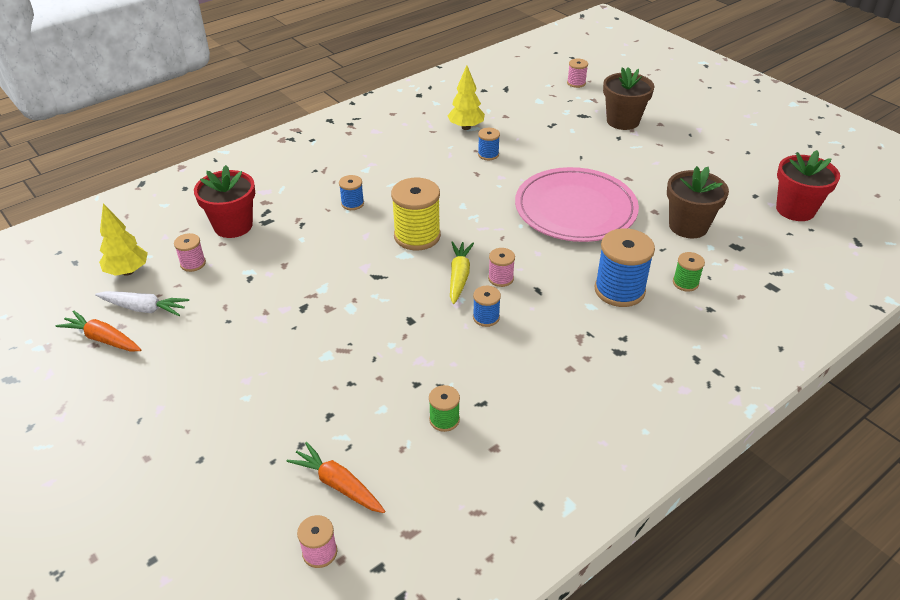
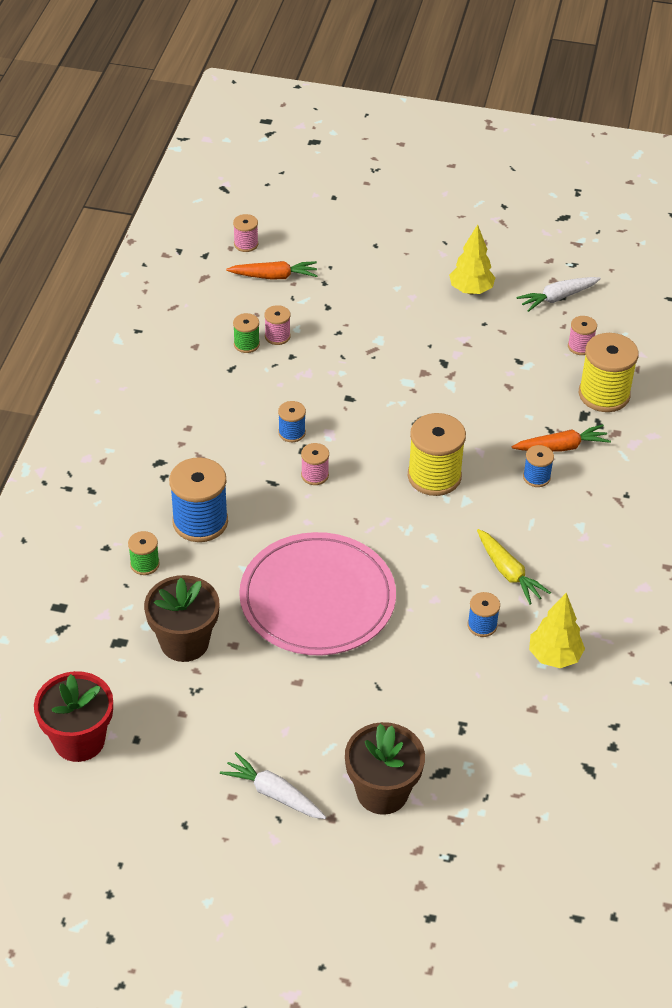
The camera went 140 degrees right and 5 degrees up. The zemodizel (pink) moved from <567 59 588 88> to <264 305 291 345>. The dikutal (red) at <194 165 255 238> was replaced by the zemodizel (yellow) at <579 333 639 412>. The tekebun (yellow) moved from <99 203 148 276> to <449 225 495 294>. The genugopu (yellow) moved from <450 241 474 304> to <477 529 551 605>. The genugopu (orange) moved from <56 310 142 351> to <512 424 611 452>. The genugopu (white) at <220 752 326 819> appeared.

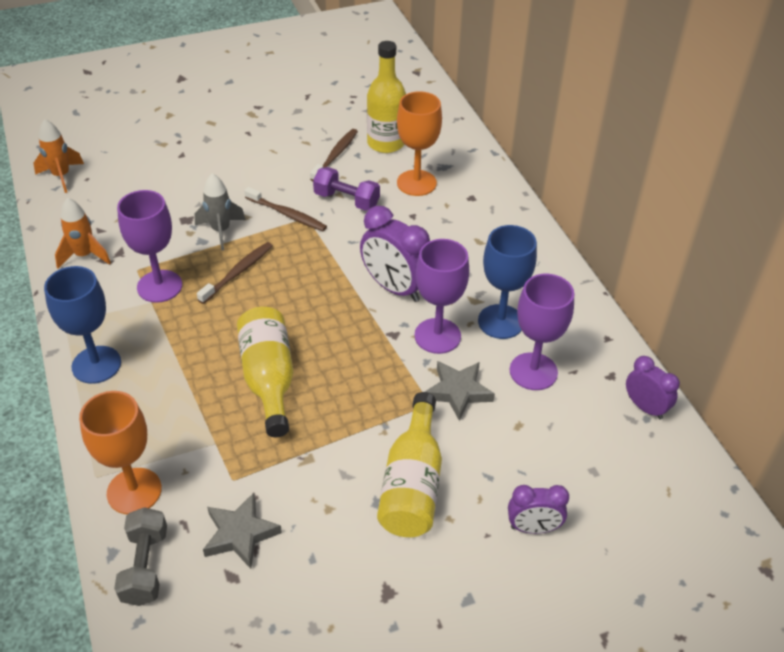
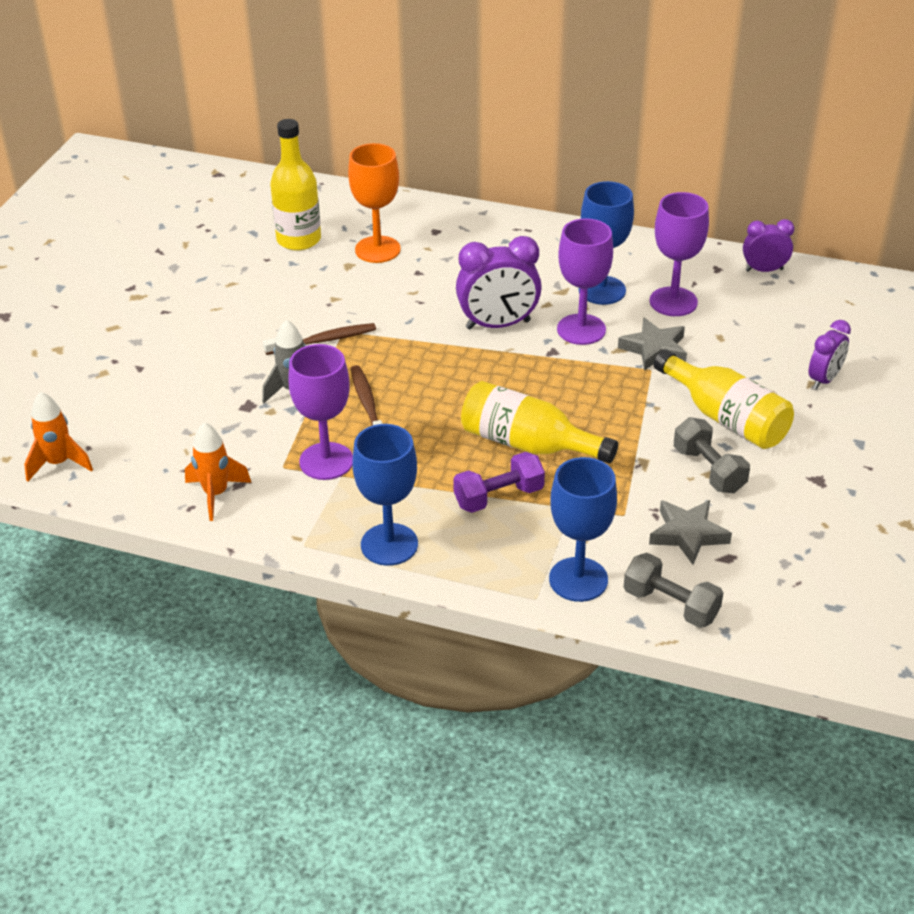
The camera went 50 degrees left and 5 degrees down. The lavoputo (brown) at <310 129 358 181> disappeared. The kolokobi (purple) moved from <313 167 380 211> to <453 452 545 513>. The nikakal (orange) at <79 391 162 514> became the nikakal (blue) at <549 457 617 602>. The kolokobi (grey) at <674 417 750 493> appeared.

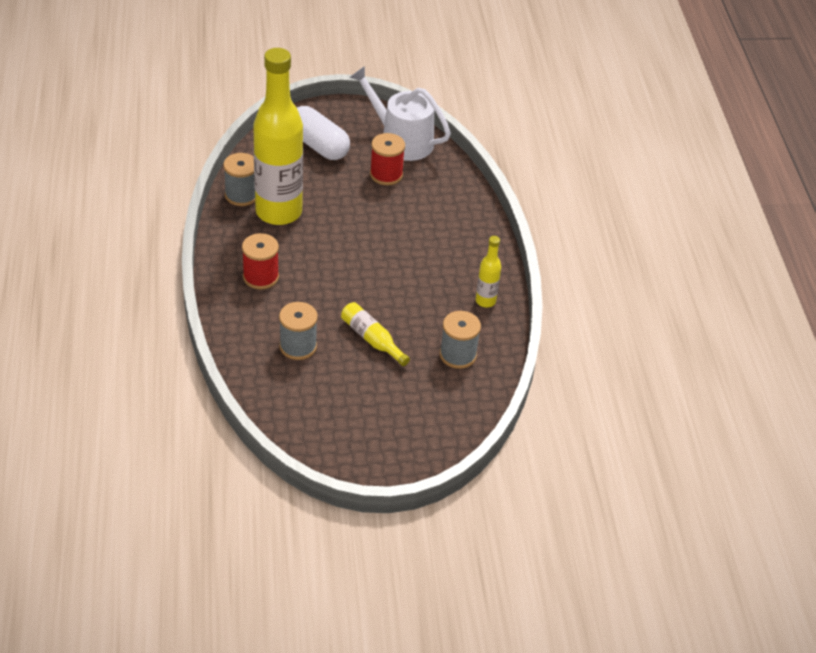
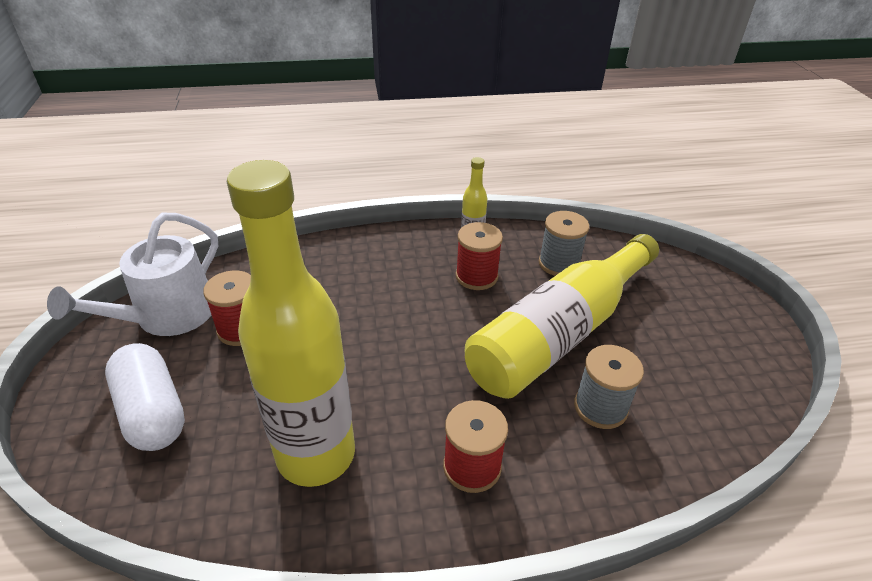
The camera went 90 degrees left and 5 degrees down. The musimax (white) at <297 106 350 160> turned 75 degrees counterclockwise. The zemodizel (grey) at <223 153 255 206> disappeared. The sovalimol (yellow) at <341 302 410 366> changed to 2.35 times the size. The zemodizel (red) at <456 222 503 290> appeared.

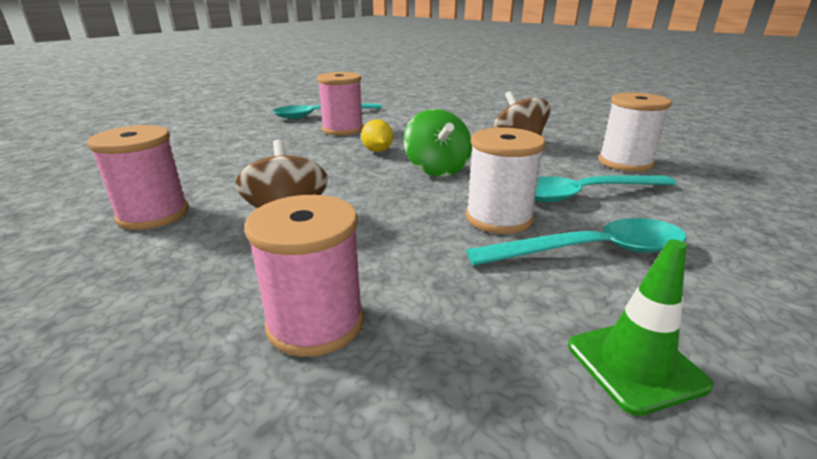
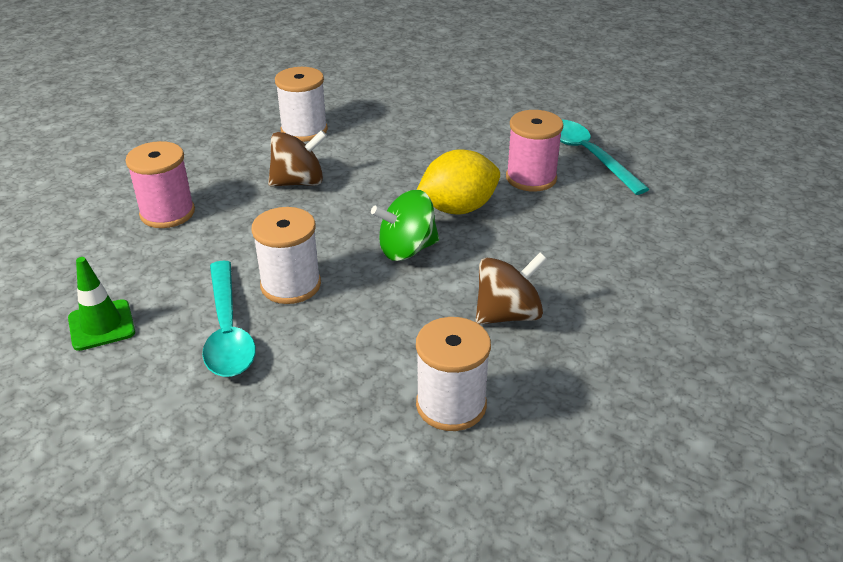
The camera went 85 degrees right and 10 degrees up. The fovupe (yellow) at <361 119 393 152> changed to 1.78 times the size. The zemodizel (pink) at <87 125 189 230> became the zemodizel (white) at <275 67 328 142>. The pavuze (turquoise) at <535 175 677 202> disappeared.

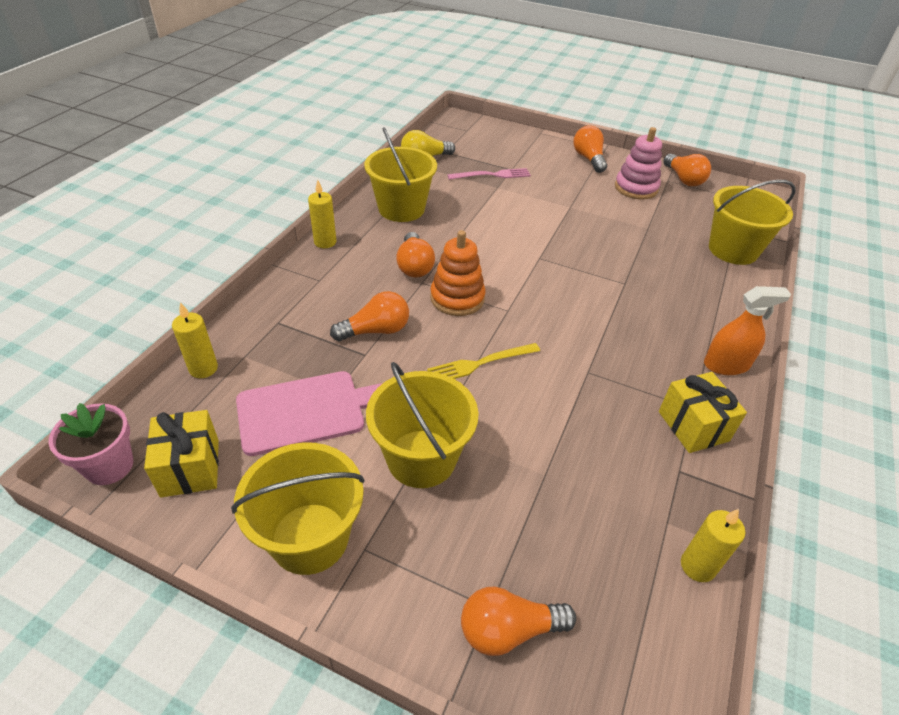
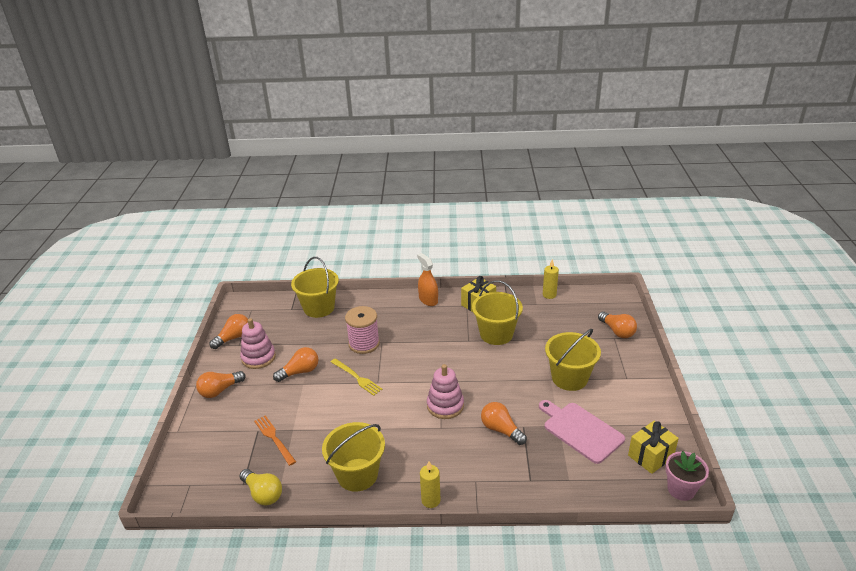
The camera went 110 degrees left and 10 degrees down. The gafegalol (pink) at <448 168 531 180> became the gafegalol (orange) at <254 415 296 466>. The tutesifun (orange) at <430 230 486 316> became the tutesifun (pink) at <427 364 464 419>. The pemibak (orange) moved from <396 232 435 278> to <273 347 318 382>. The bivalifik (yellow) at <172 302 218 378> disappeared. The gafegalol (yellow) moved from <427 343 540 379> to <331 358 383 396>. The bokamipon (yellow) moved from <231 443 365 575> to <472 280 523 345>. The zemodizel (pink) at <345 306 380 354> appeared.

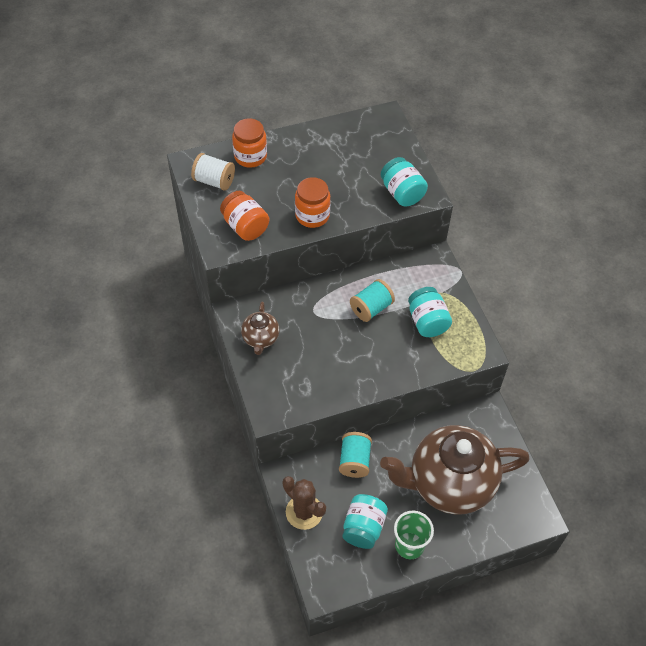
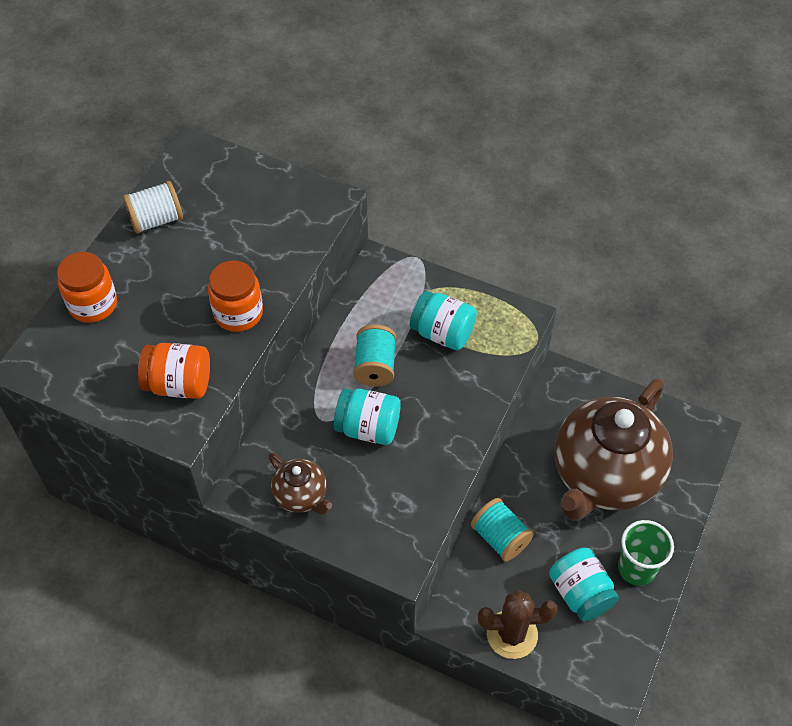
The camera went 45 degrees left and 0 degrees up. The zemodizel (white) moved from <191 153 235 191> to <123 181 183 234>. The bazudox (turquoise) moved from <381 157 428 206> to <334 389 401 445>.

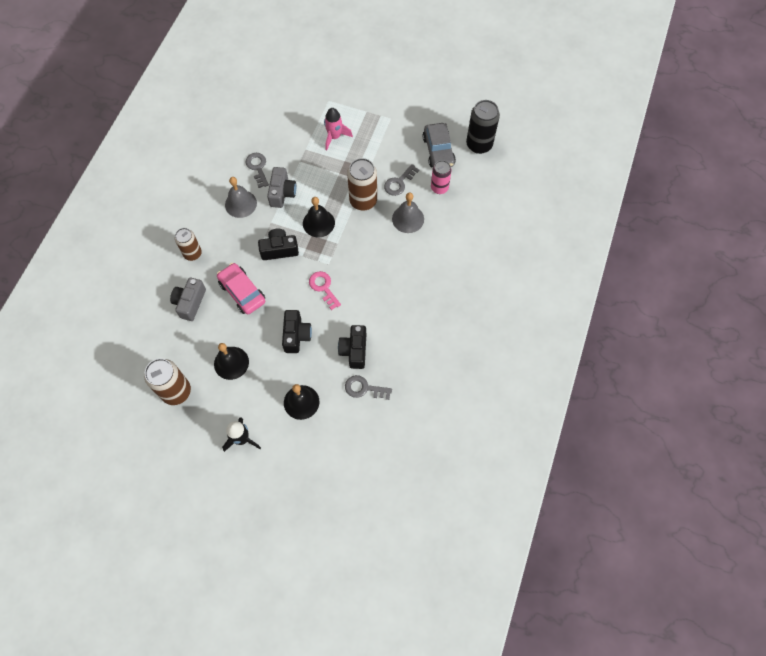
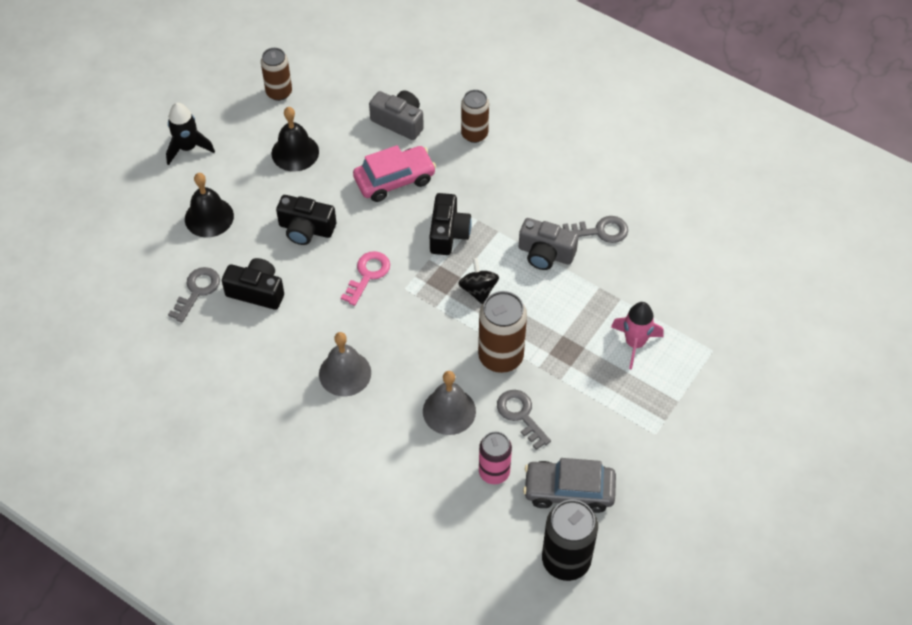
The camera went 105 degrees right and 10 degrees down. The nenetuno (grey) moved from <225 177 257 218> to <319 332 371 396>. The nenetuno (black) at <303 197 335 237> was replaced by the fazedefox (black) at <458 258 499 304>. The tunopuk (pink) at <309 271 341 310> turned 45 degrees counterclockwise. The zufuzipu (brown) at <145 358 191 405> changed to 0.66 times the size.

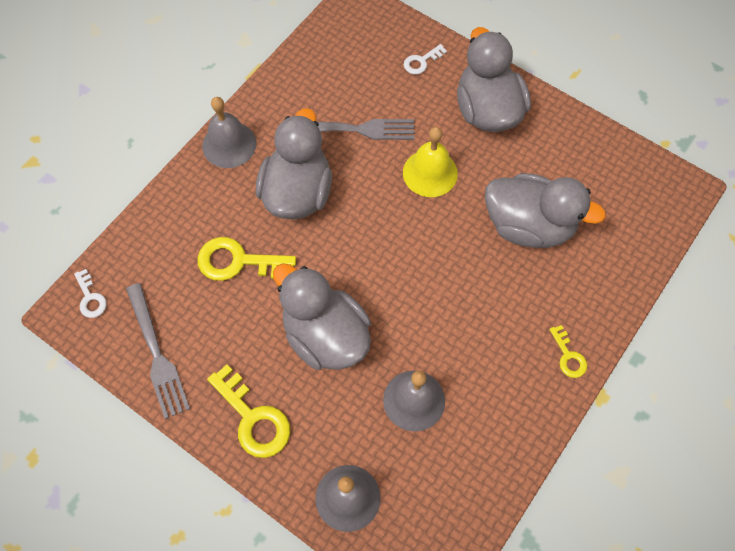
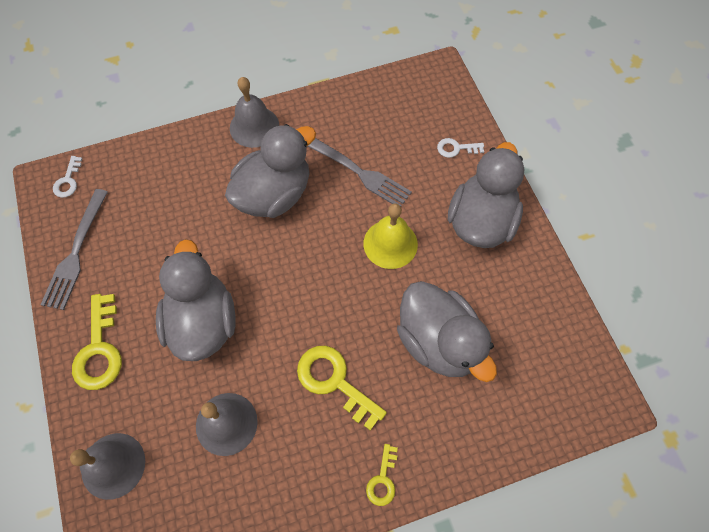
The camera went 35 degrees right and 0 degrees up. The tunopuk (yellow) moved from <197 237 296 281> to <297 346 387 431>.

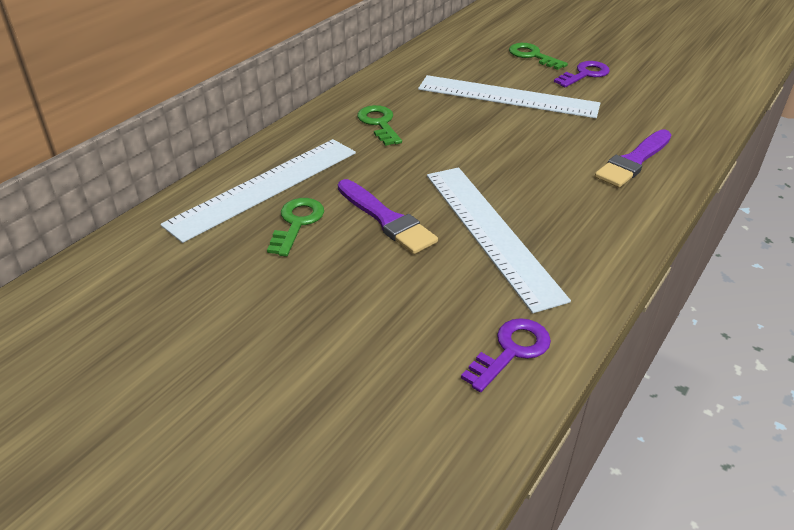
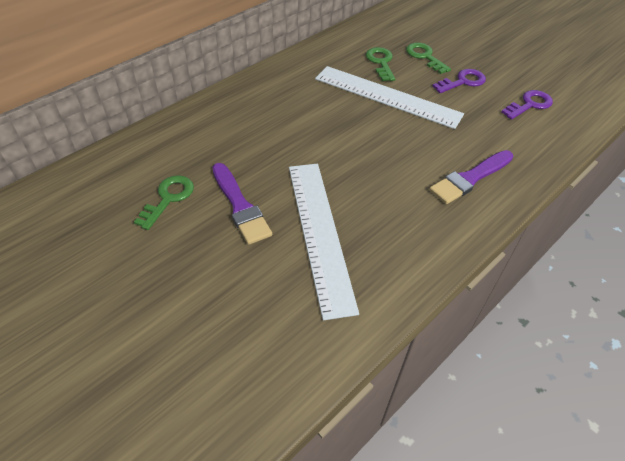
The camera went 10 degrees right and 10 degrees up. The tunopuk (green) moved from <357 105 402 146> to <366 47 395 81>. The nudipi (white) at <161 139 356 243> disappeared. The tunopuk (purple) moved from <461 318 551 392> to <501 90 553 120>.

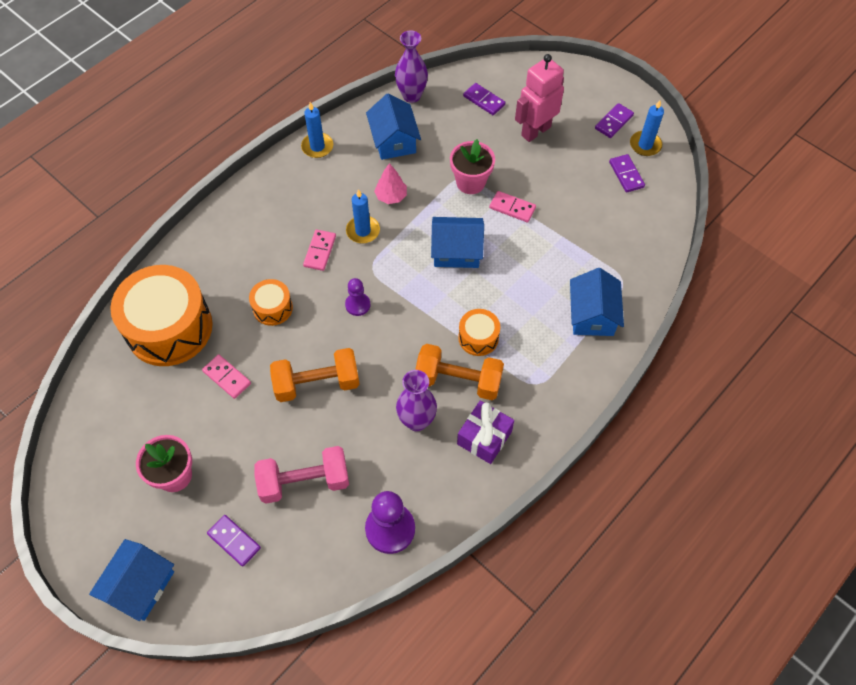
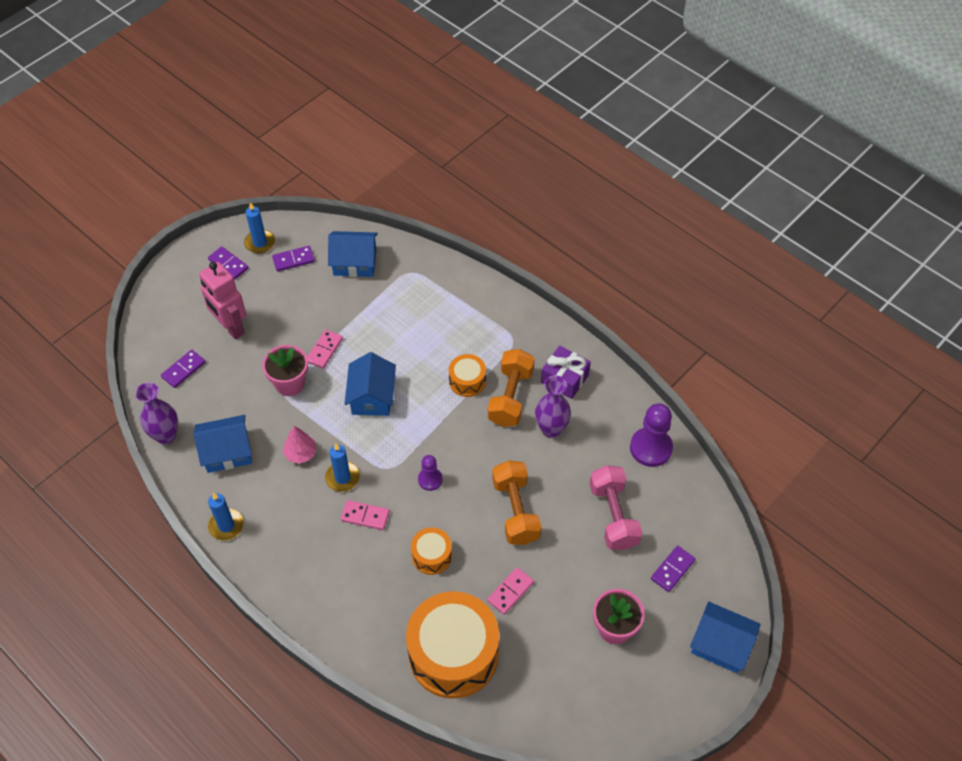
The camera went 90 degrees left and 5 degrees down. The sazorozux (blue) moved from <570 268 624 336> to <328 231 378 277>.

